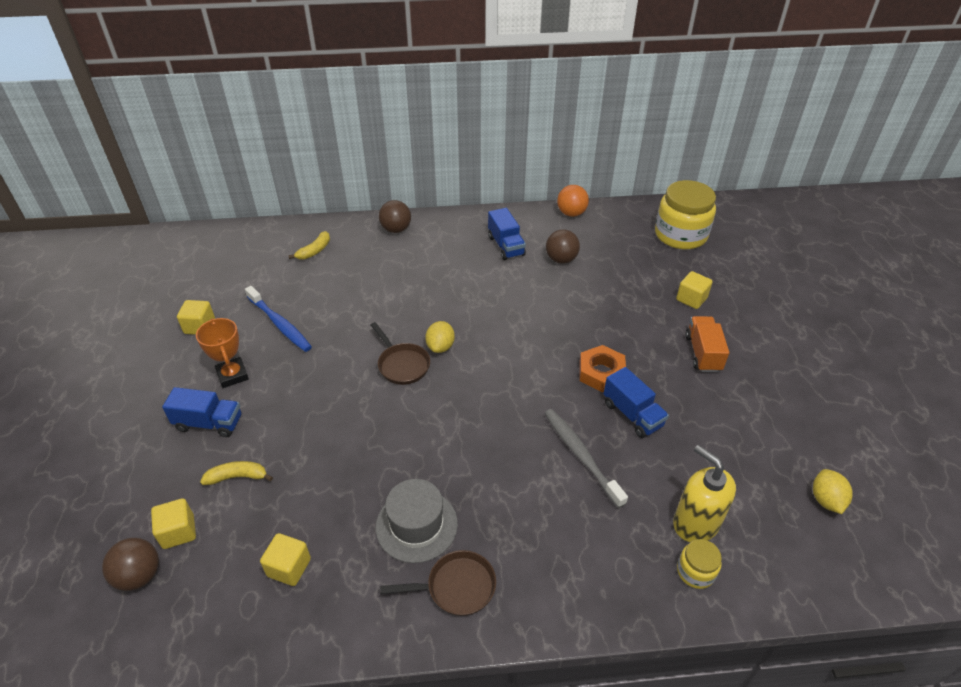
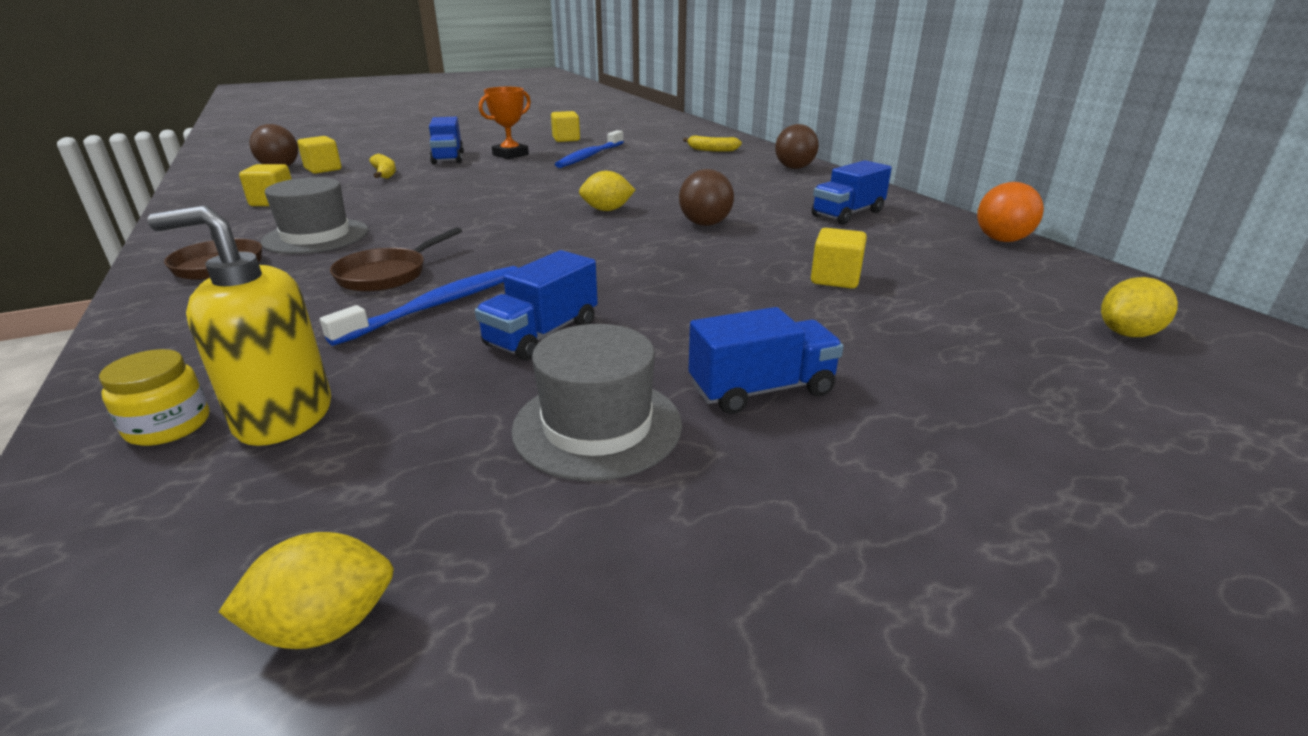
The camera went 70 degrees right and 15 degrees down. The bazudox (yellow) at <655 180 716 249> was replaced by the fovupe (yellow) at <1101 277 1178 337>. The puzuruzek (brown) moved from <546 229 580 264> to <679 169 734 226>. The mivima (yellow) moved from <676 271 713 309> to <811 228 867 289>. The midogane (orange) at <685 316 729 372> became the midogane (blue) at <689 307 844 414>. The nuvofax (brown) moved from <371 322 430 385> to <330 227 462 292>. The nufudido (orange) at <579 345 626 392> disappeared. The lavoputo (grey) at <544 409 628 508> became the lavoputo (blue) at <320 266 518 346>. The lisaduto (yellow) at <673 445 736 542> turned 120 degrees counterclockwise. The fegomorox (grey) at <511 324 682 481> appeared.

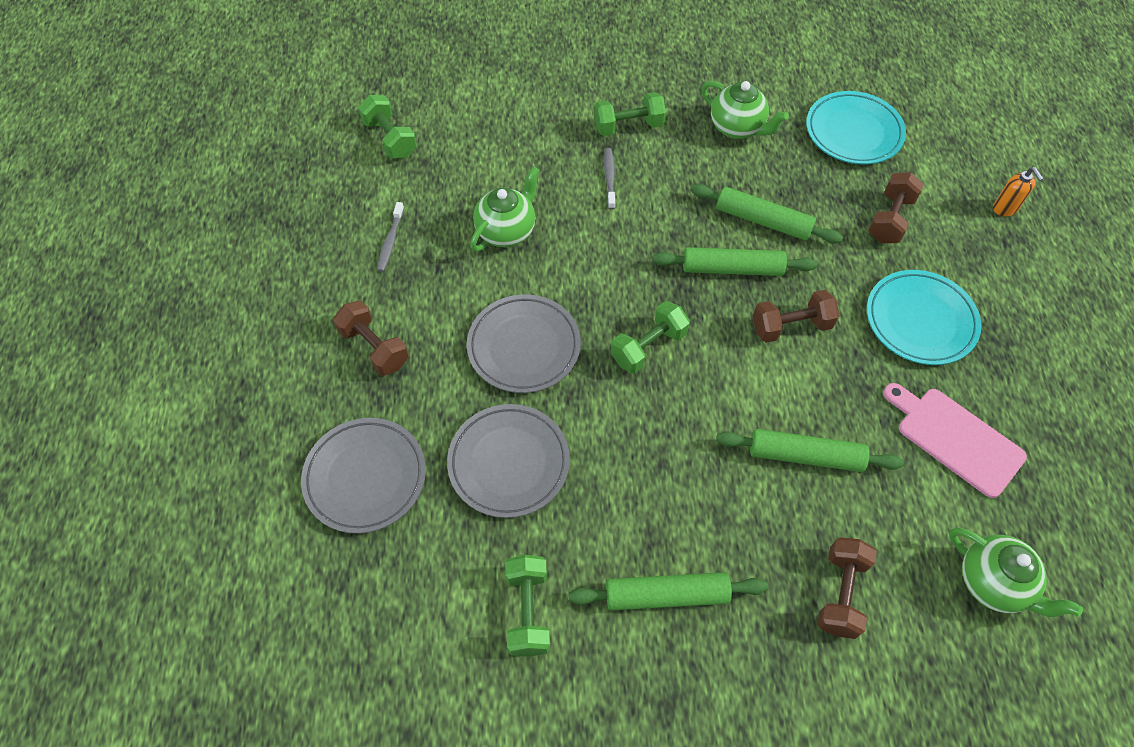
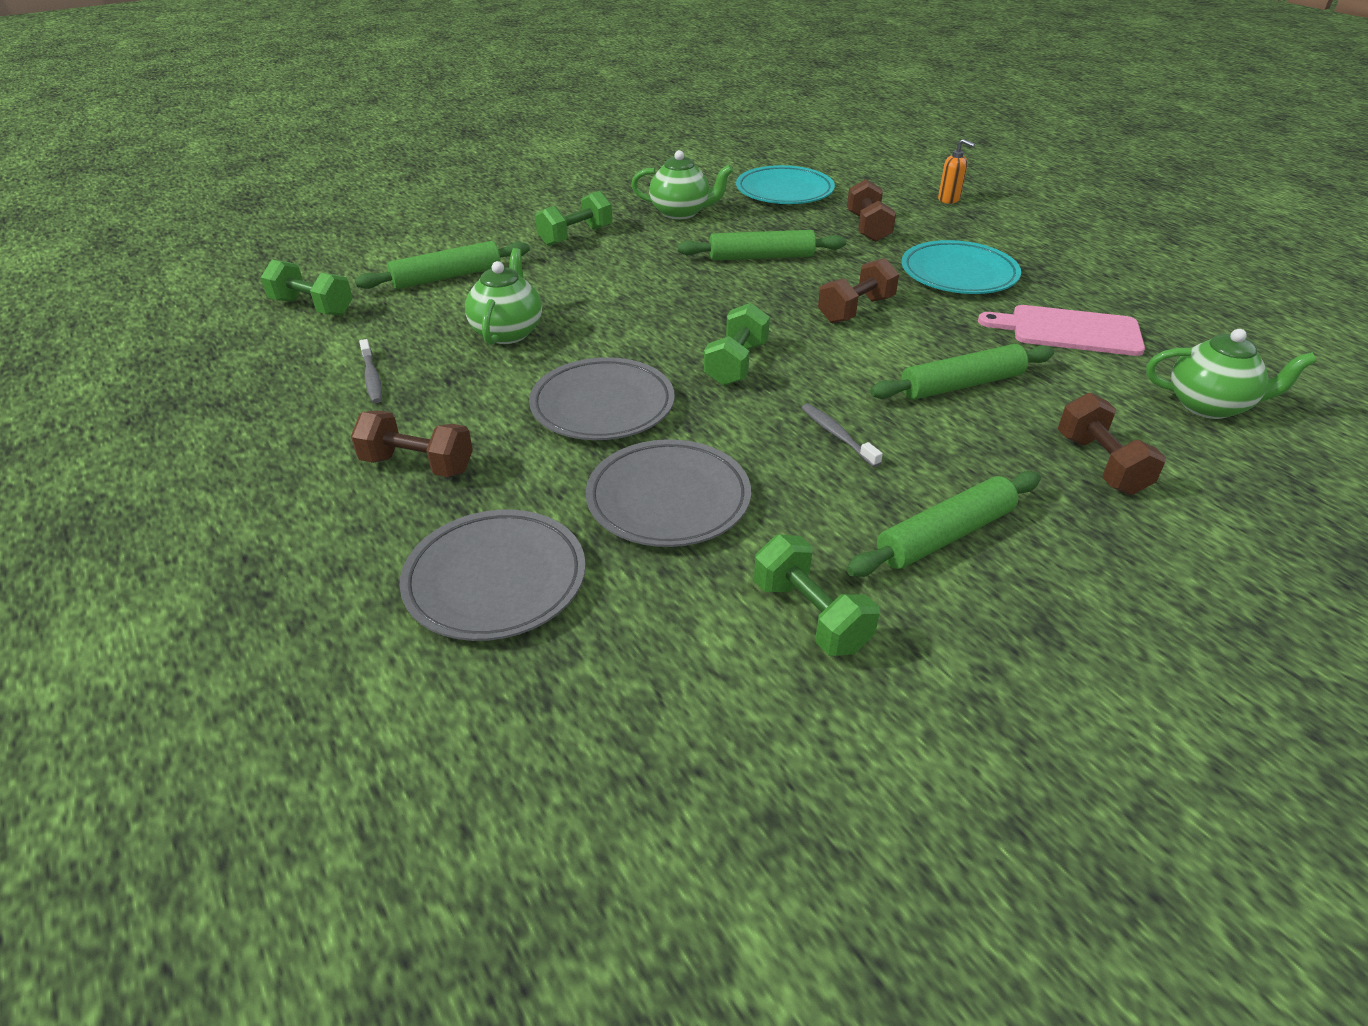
The camera went 30 degrees left and 20 degrees down. The lavoputo (grey) moved from <604 148 616 209> to <802 404 883 467>. The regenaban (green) moved from <653 247 817 276> to <355 241 530 289>.

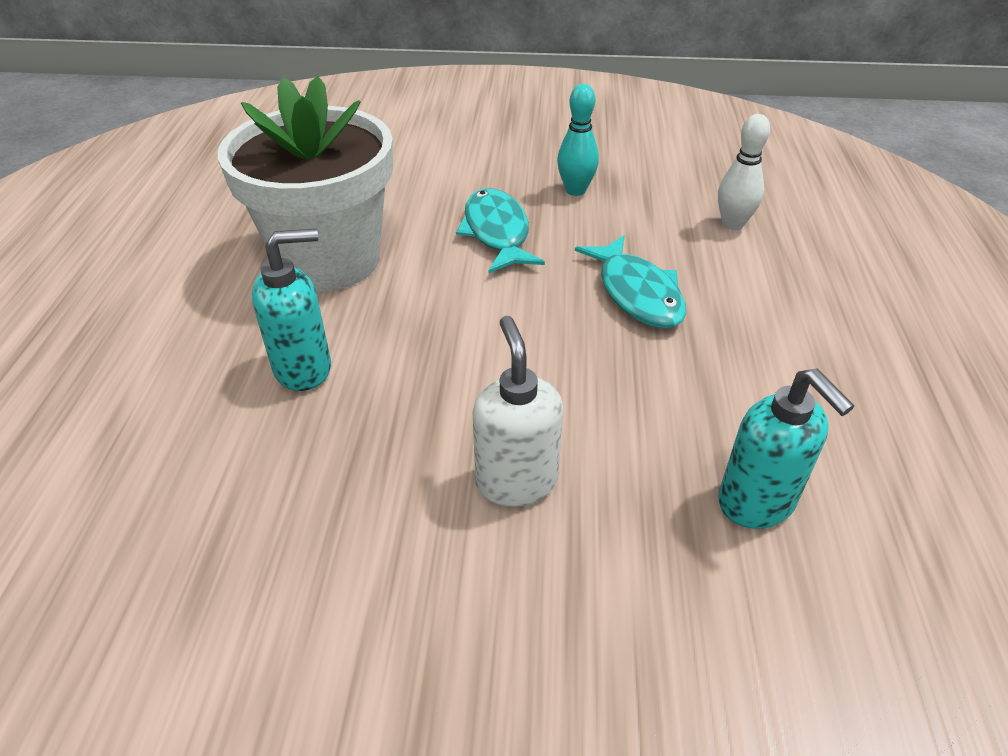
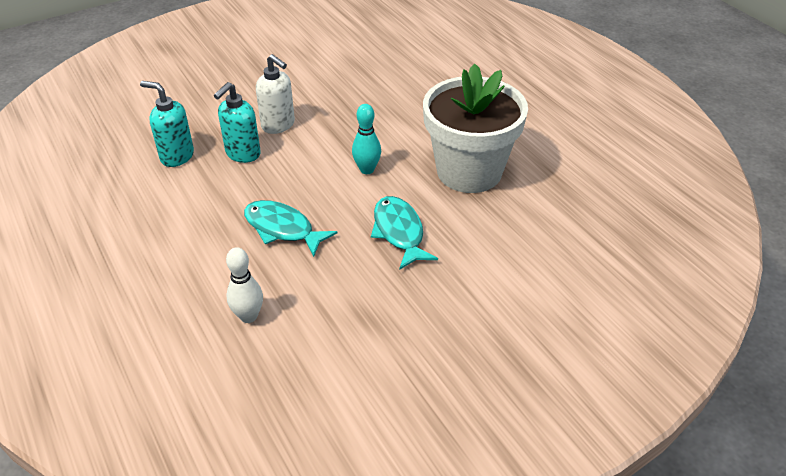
The camera went 145 degrees right and 0 degrees up. The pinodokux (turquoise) moved from <557 84 599 196> to <352 104 381 174>. The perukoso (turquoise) at <456 188 545 273> turned 150 degrees counterclockwise. The lisaduto (turquoise) moved from <252 228 331 391> to <214 82 261 163>.

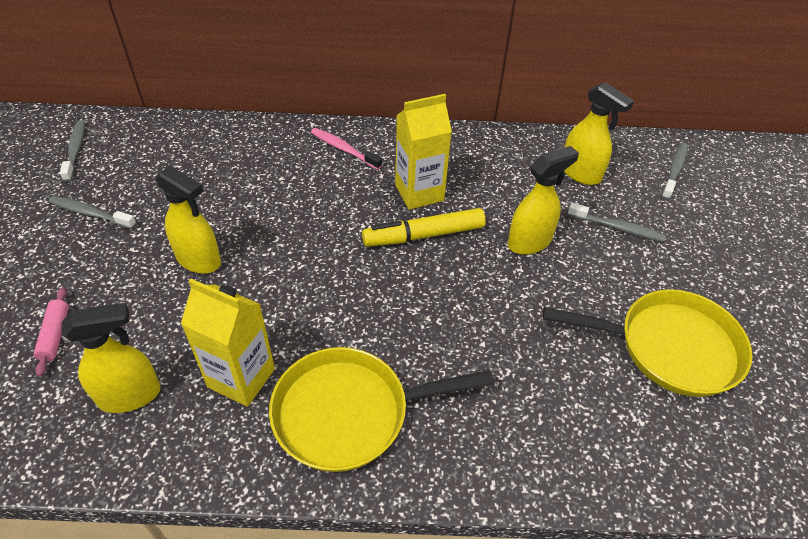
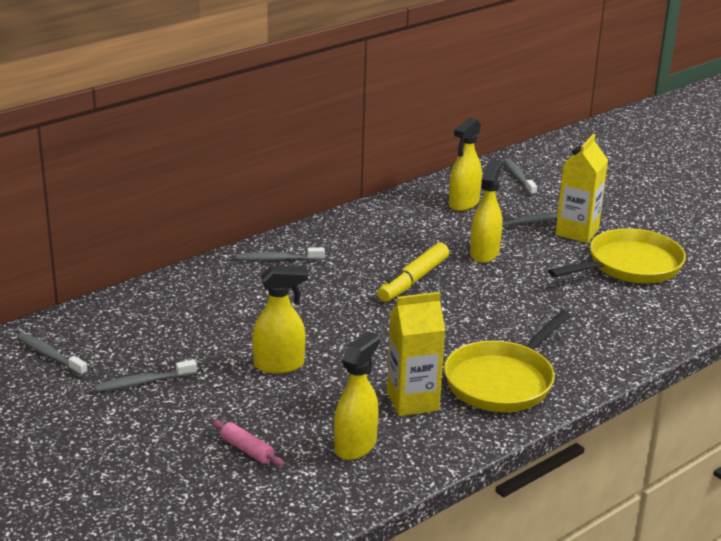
The camera went 40 degrees left and 20 degrees down. The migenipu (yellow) at <564 82 634 185> turned 120 degrees clockwise. The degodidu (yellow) moved from <395 94 452 210> to <555 134 608 243>. The lavoputo (pink) at <311 128 382 170> became the lavoputo (grey) at <236 247 325 261>.

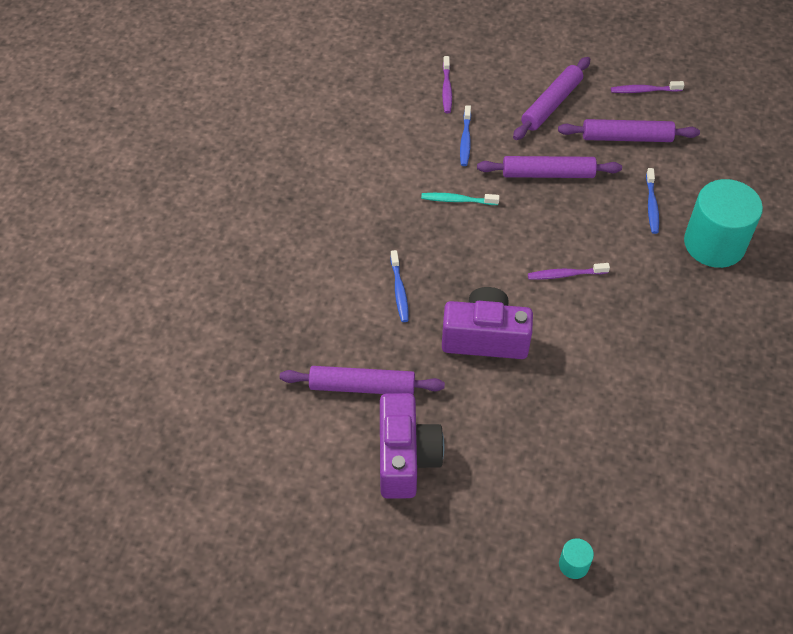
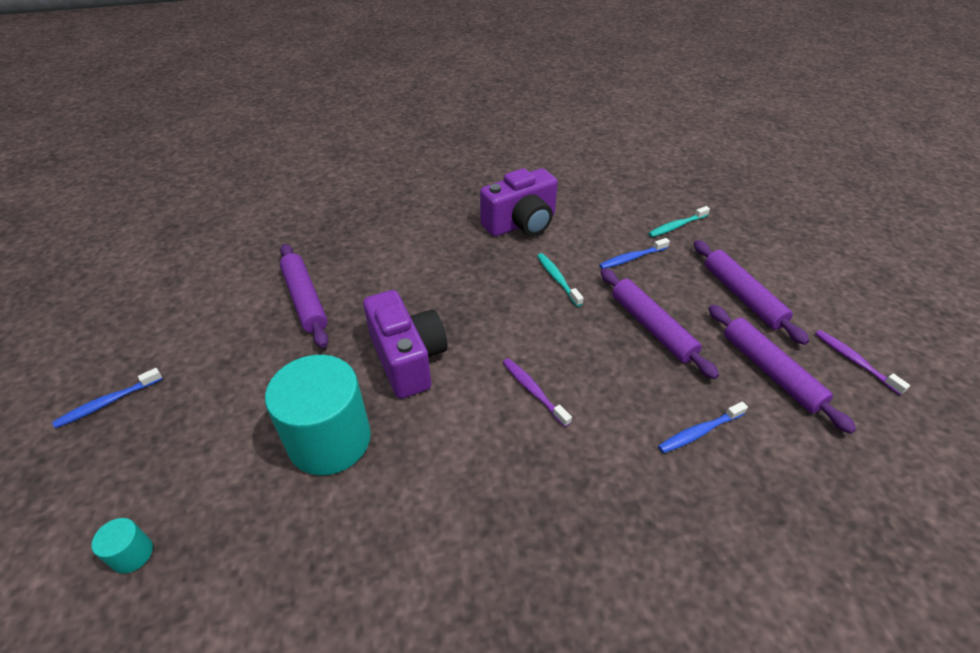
The camera went 60 degrees right and 10 degrees down. The lavoputo (purple) at <442 56 452 113> became the lavoputo (turquoise) at <648 206 710 237>. The regenaban (purple) at <513 57 590 140> turned 60 degrees clockwise. The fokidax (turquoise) moved from <684 179 763 268> to <265 355 371 476>. The lavoputo (blue) moved from <390 250 409 322> to <52 368 162 428>. The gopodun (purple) moved from <380 393 444 499> to <480 168 558 237>.

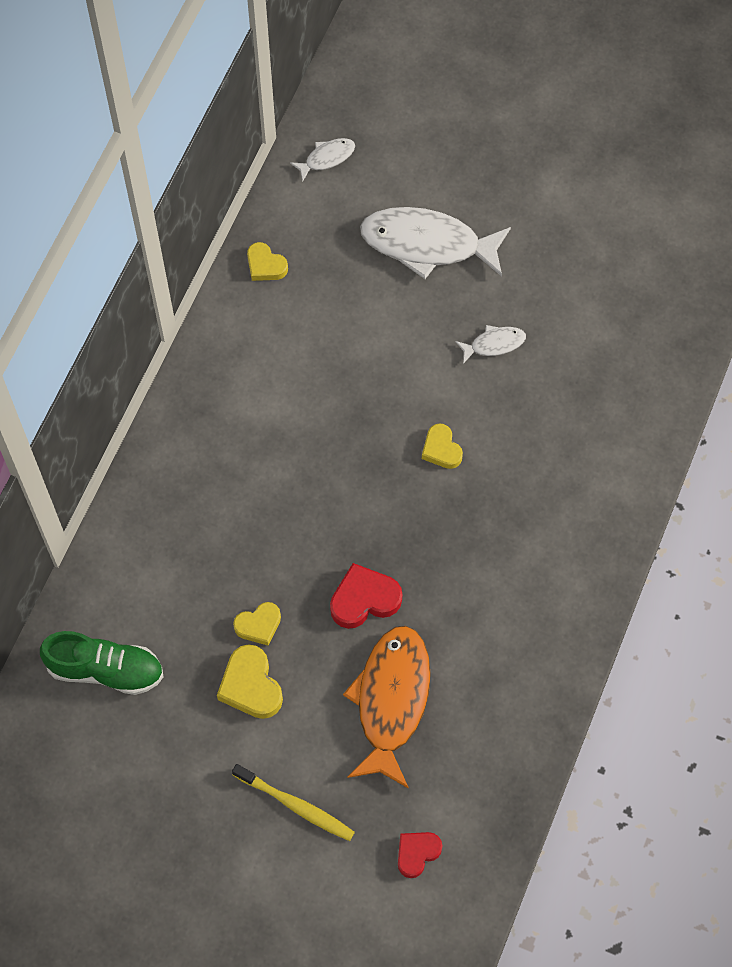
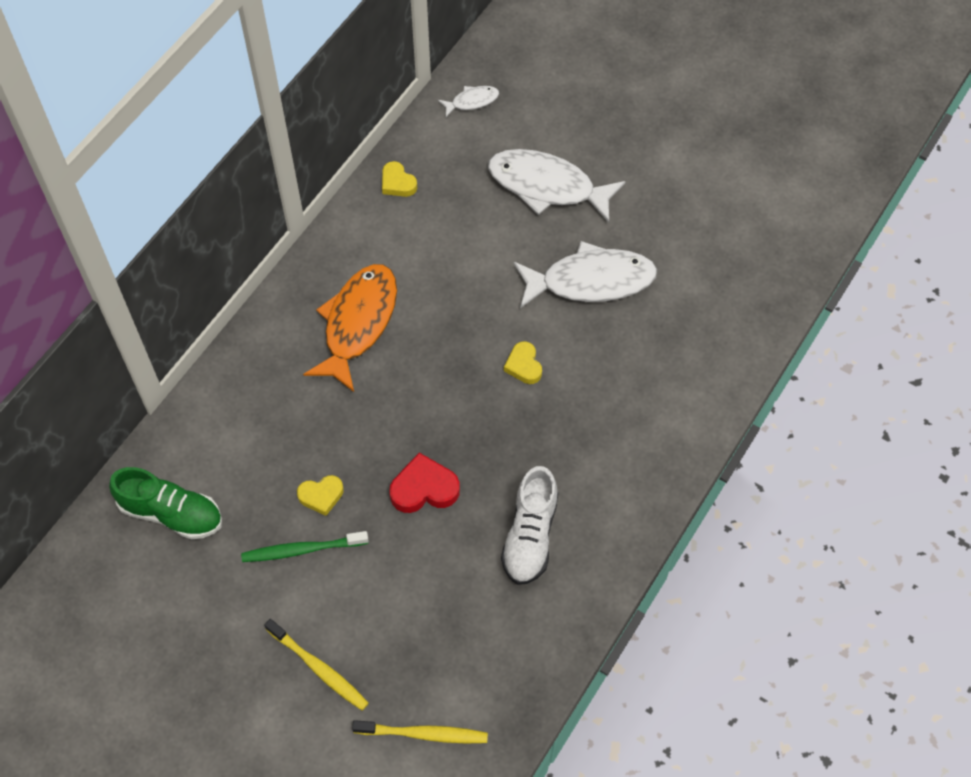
The camera went 10 degrees right and 5 degrees down. The perukoso (white) at <455 325 526 364> changed to 2.17 times the size. The perukoso (orange) moved from <343 626 431 789> to <303 264 397 392>. The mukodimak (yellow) at <217 644 283 719> was replaced by the lavoputo (green) at <241 531 369 562>. The mukodimak (red) at <398 832 442 878> was replaced by the lavoputo (yellow) at <352 720 488 743>. The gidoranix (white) at <501 466 558 585> appeared.

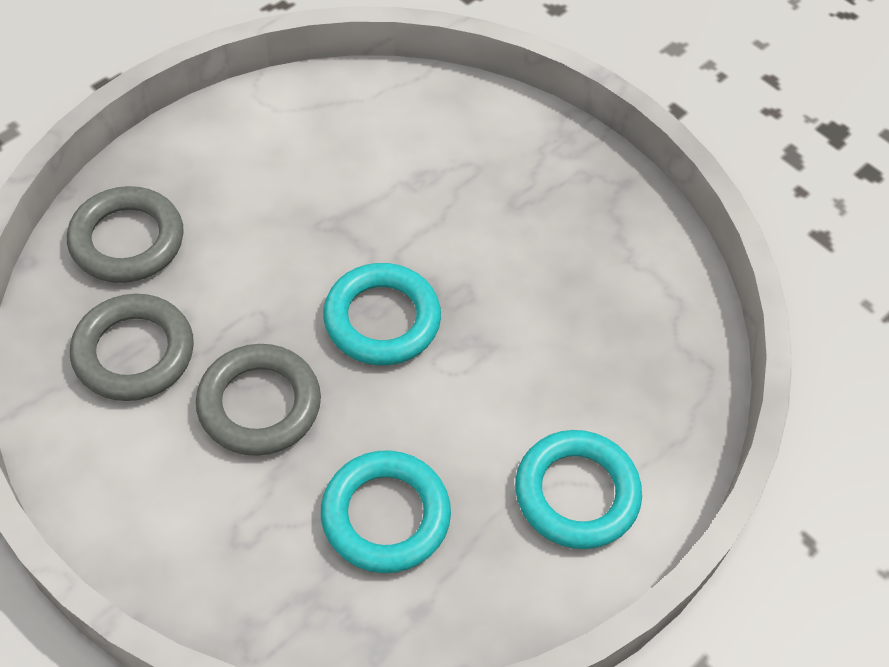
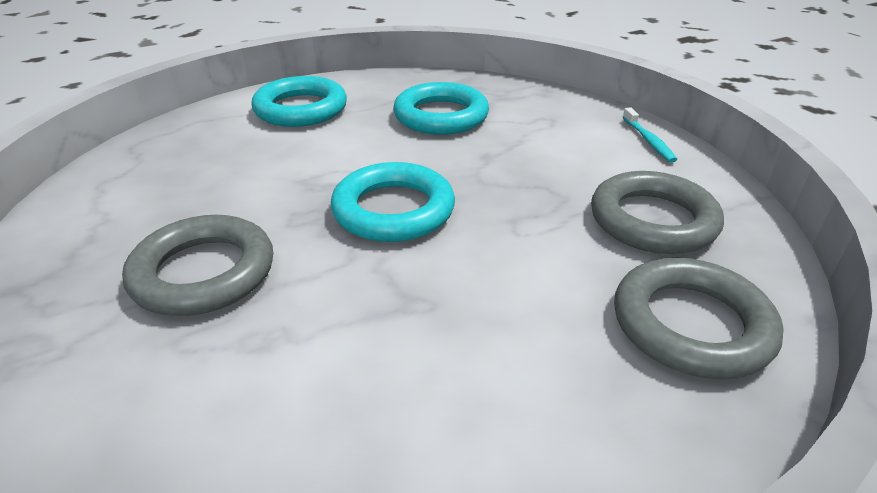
The camera went 160 degrees left and 20 degrees down. The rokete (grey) moved from <196 344 321 456> to <122 215 273 316>. The lavoputo (turquoise) at <623 107 677 163> appeared.

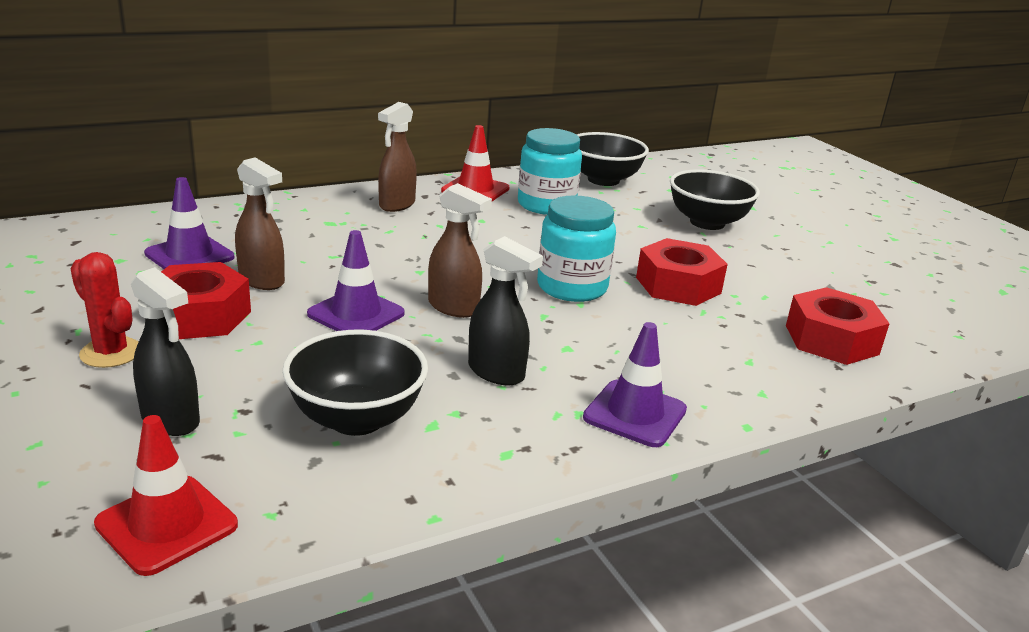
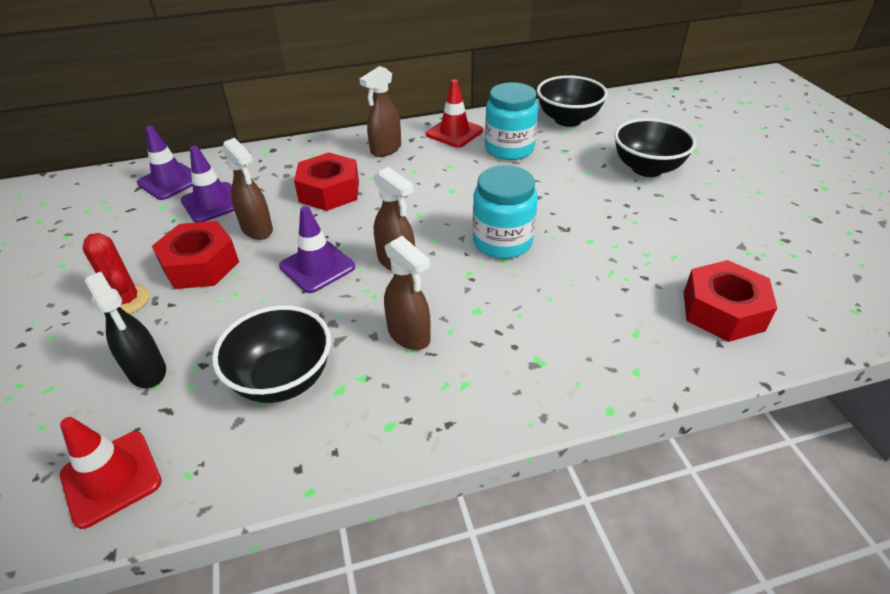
The camera went 15 degrees right and 15 degrees up. The migenipu (black) at <468 236 543 385> became the migenipu (brown) at <384 236 431 350>. The nufudido (red) moved from <636 238 728 306> to <294 153 359 211>. The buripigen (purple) moved from <583 322 687 447> to <137 126 193 200>.

